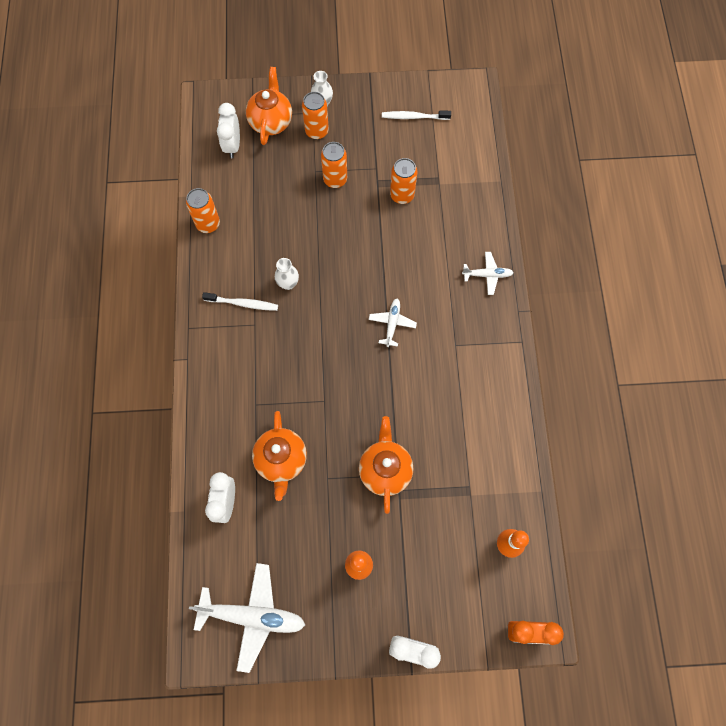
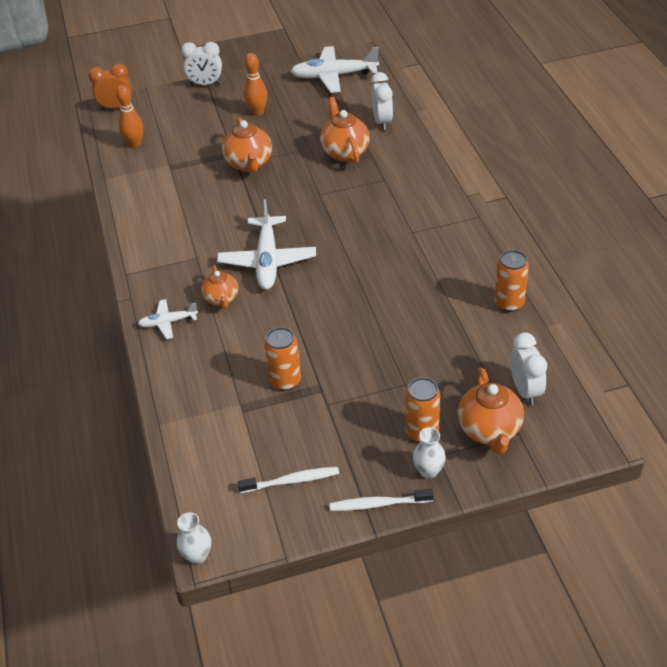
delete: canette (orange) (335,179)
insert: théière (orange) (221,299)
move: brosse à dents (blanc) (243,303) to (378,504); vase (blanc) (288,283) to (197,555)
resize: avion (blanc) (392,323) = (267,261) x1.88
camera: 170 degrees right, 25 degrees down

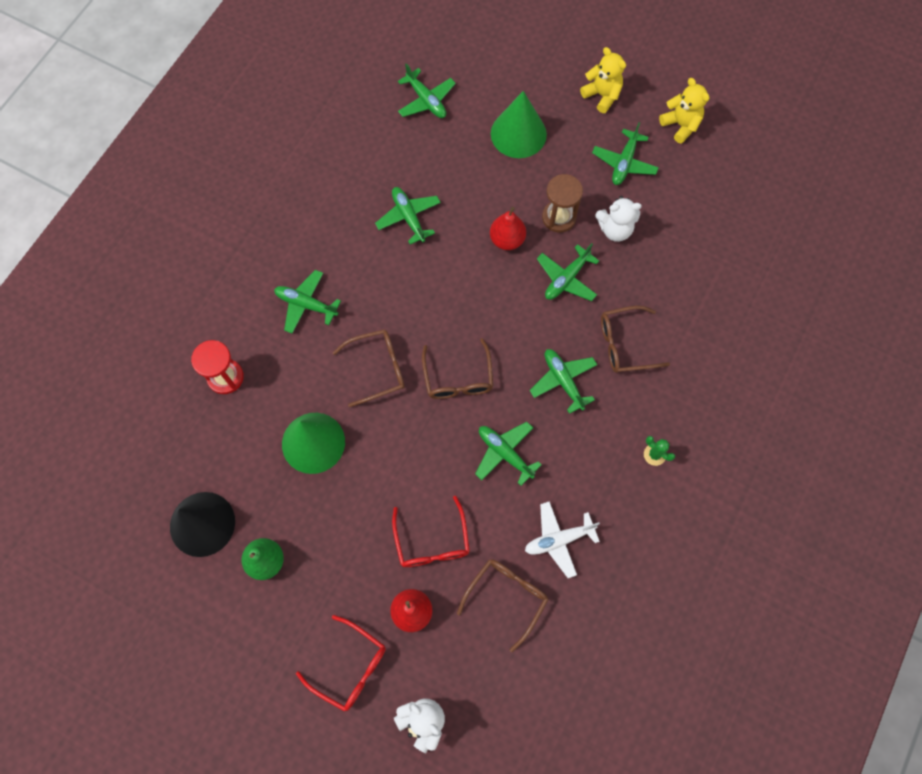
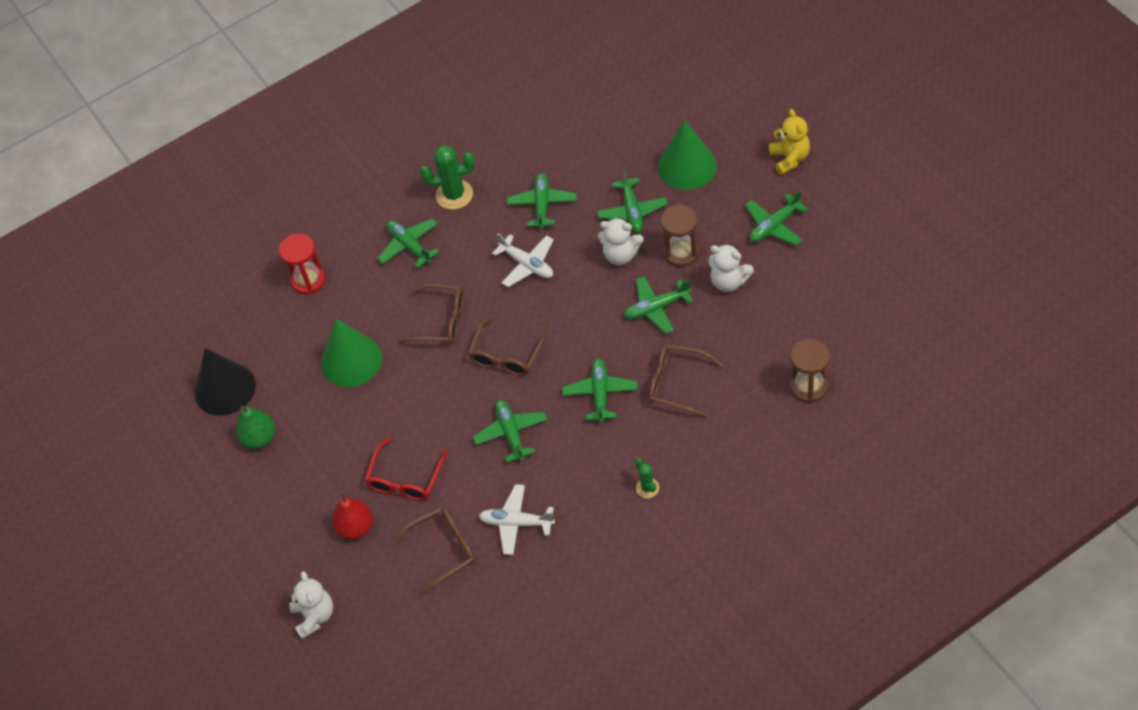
delete: lunettes (rouge) (350,667); ours en peluche (jaune) (680,125)
insert: cactus (vert) (454,195); avion (blanc) (527,264); sablier (marron) (809,387)
move: avion (vert) (426,100) to (632,211)
replace: poire (rouge) (507,240) to ours en peluche (blanc) (621,255)
camera: 35 degrees right, 15 degrees down

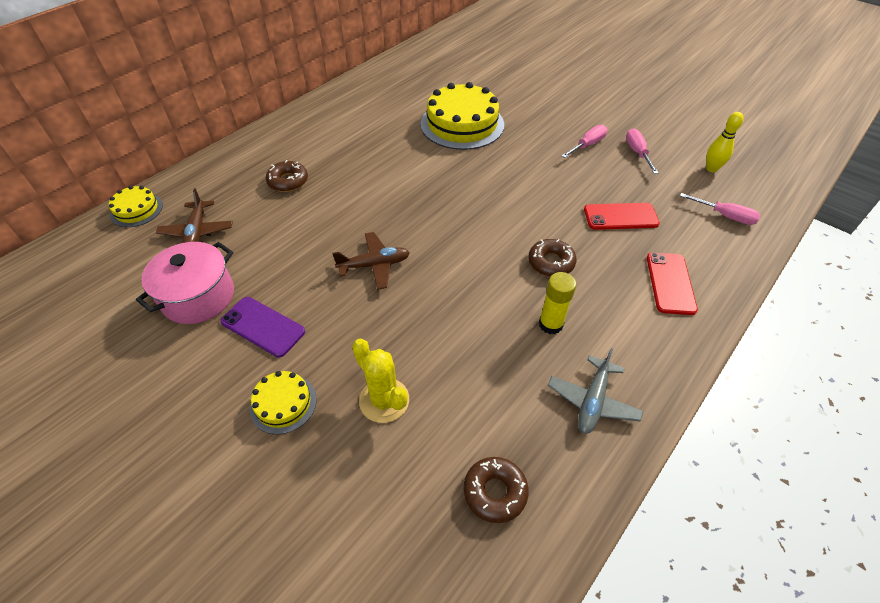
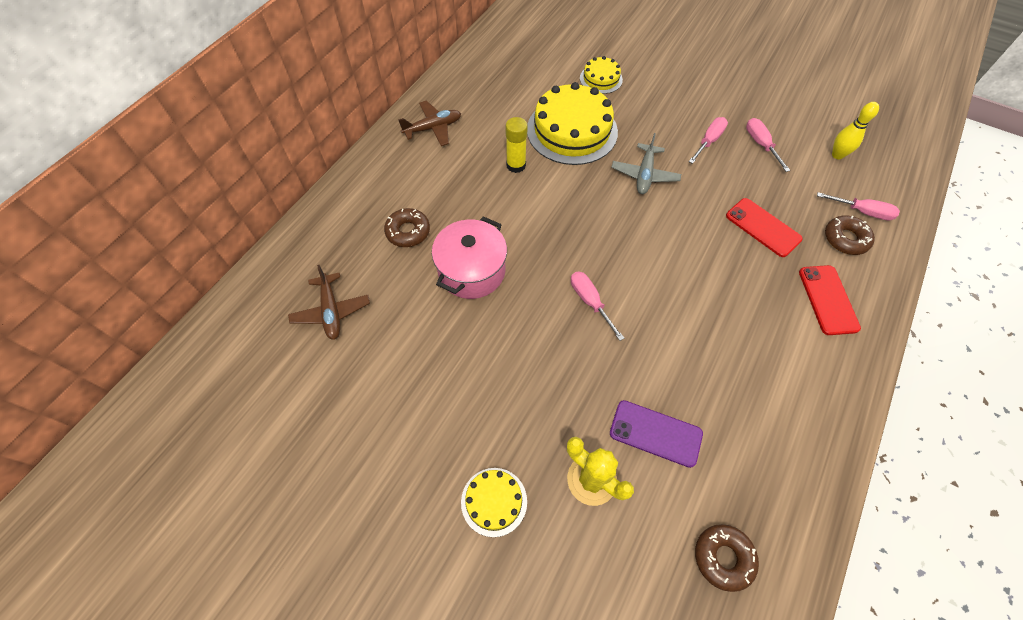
insert: tournevis (rose) (590,302)
move: gâteau (jaune) (136,210) to (601,79); marmite (rose) (198,297) to (471,271); téléphone (violet) (263,326) to (655,433); avion (marron) (374,265) to (433,128); beignet (marron) (551,262) to (845,239); bâton de colle (jaune) (550,324) to (516,165); avion (gris) (593,401) to (644,174)
rotate: téléphone (rouge) (620,217) = (763,227) 60 degrees clockwise
camera: 10 degrees left, 10 degrees up

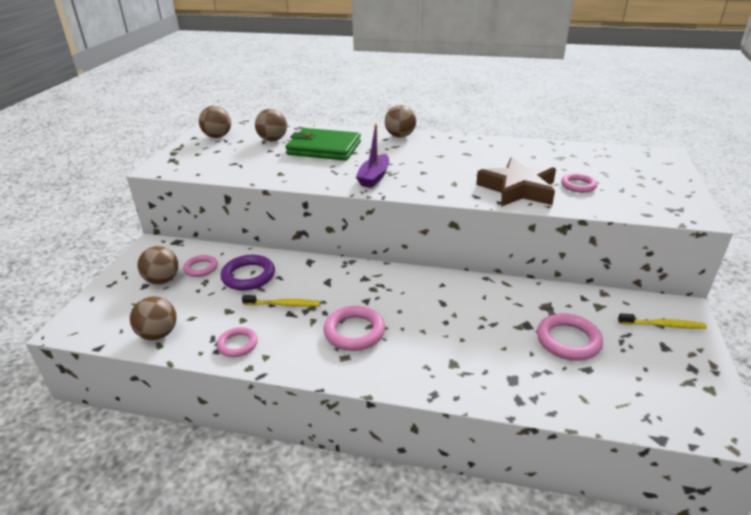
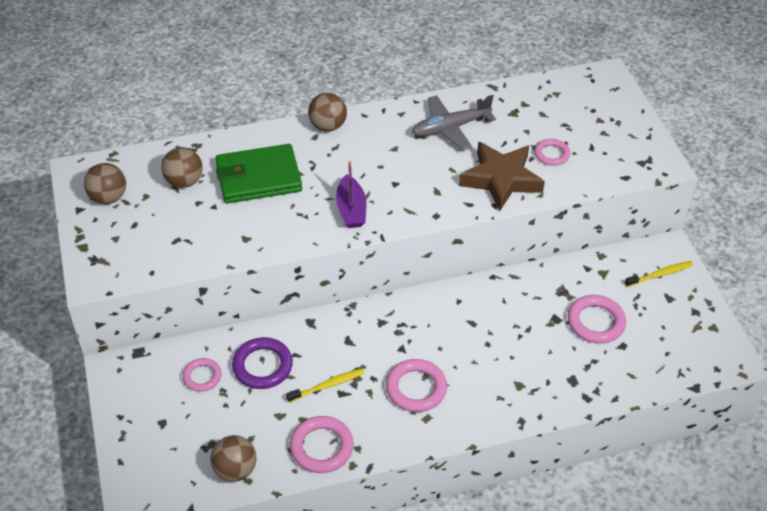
delete: balle (marron) (162,280)
insert: avion (gris) (450,128)
resize: anneau (rose) (237,344) = (321,447) x1.56
camera: 30 degrees left, 15 degrees up

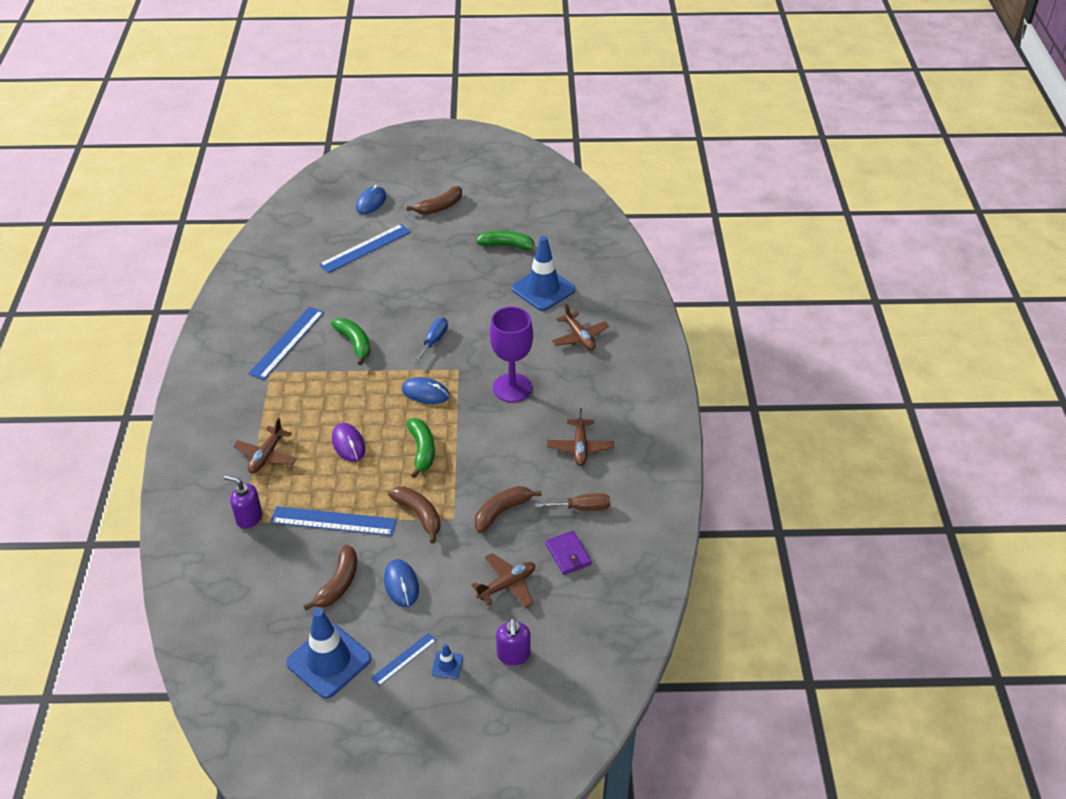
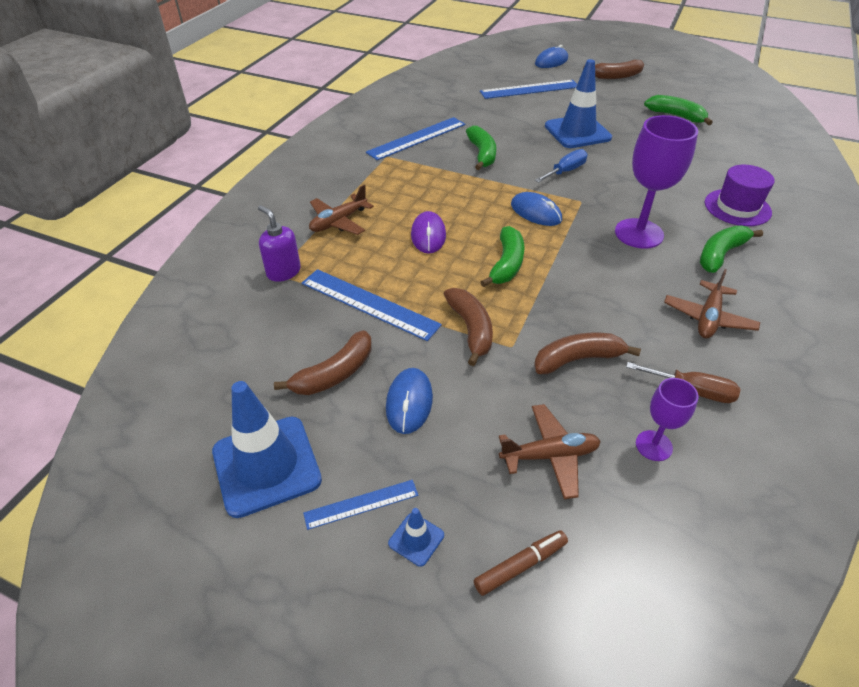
insert: banane (vert) (720,254)
move: cône de chantier (bleu) (543,289) to (577,132)
replace: distributeur de savon (violet) (513,655) to feutre (marron) (520,565); portefeuille (violet) (568,554) to verre à pied (violet) (653,445); avion (marron) (579,337) to chapeau (violet) (737,207)
camera: 25 degrees right, 0 degrees up

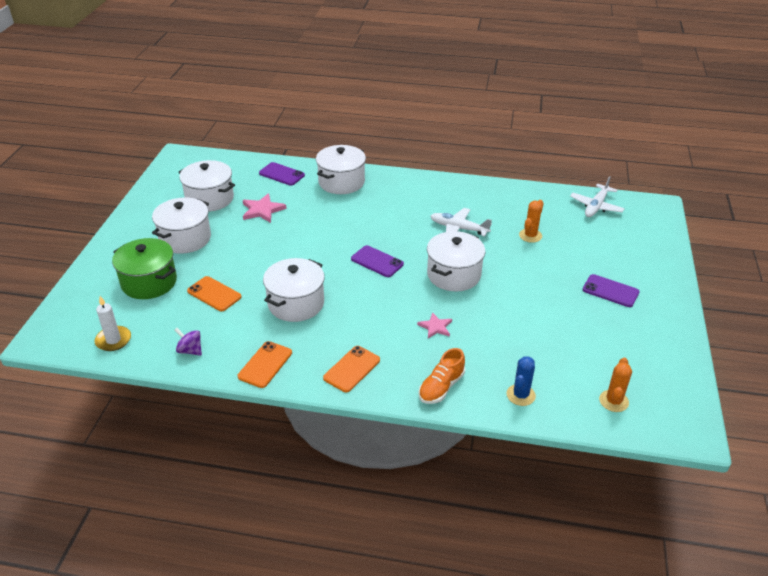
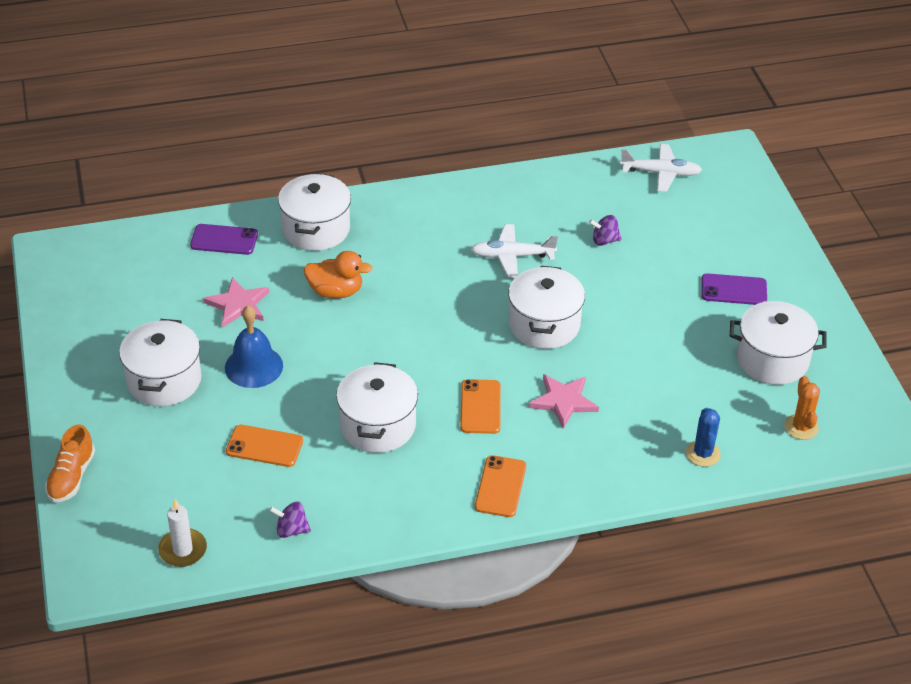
delete: marmite (vert) (149,282); téléphone (violet) (377,261)
insert: cloche (bleu) (253,366); canard (orange) (336,291)
move: marmite (blanc) (209,199) to (772,359); téléphone (orange) (265,364) to (480,407); chaussure (orange) (441,387) to (71,477)
replace: cactus (orange) (530,236) to toupie (violet) (604,240)
rotate: avion (blanc) (596,206) = (660,173) 90 degrees counterclockwise
resize: étoile (rose) (435,327) = (563,401) x1.53
camera: 25 degrees left, 5 degrees up

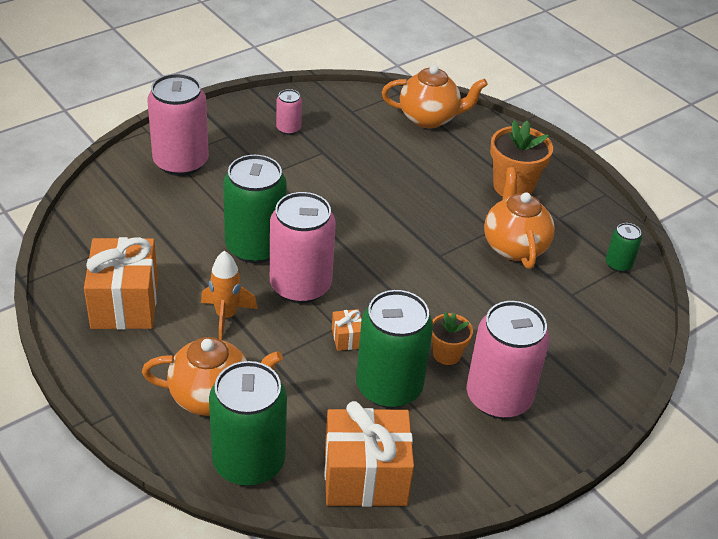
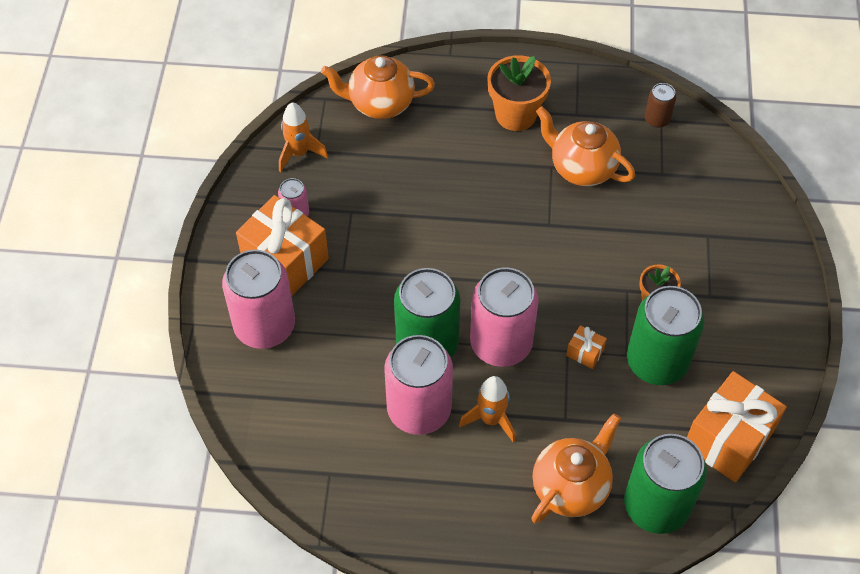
insert: fusée (orange) (299,153)
move: cadeau (orange) (125,303) to (285,260); canette (rose) (498,397) to (419,409)
recolor: canette (vert) (618,264) to canette (marron) (657,119)
rotate: théière (orange) (430,118) = (379,103) 135 degrees counterclockwise
camera: 45 degrees left, 15 degrees up

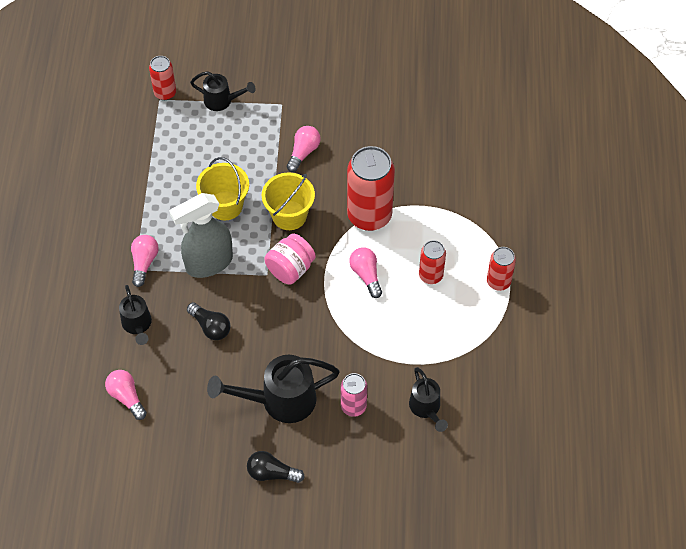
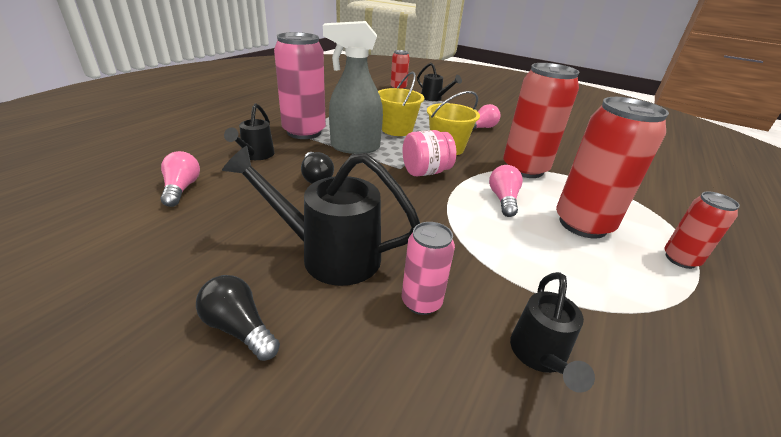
replace: ampoule (rose) (144,263) to canette (rose) (304,132)
resize: canette (rouge) (430,275) = (583,224) x1.87
camera: 25 degrees right, 25 degrees down

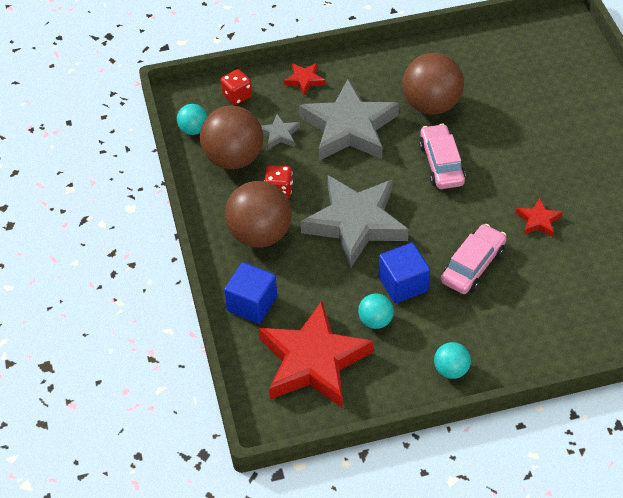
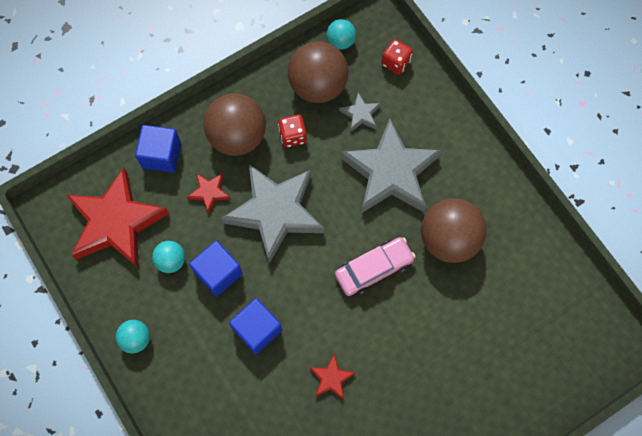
move: étoile (rouge) (304,80) to (209,192)
replace: voiture (rose) (473,266) to cube (bleu) (257,329)
camera: 70 degrees right, 20 degrees up

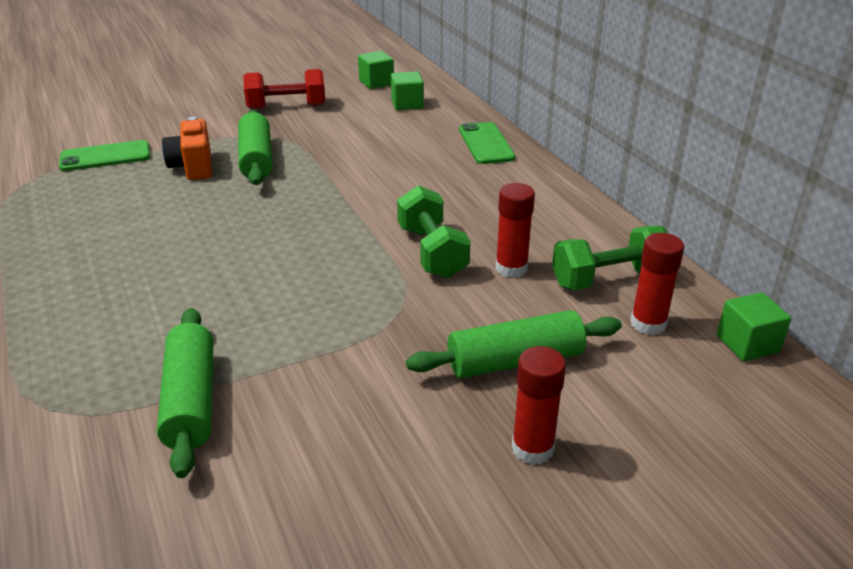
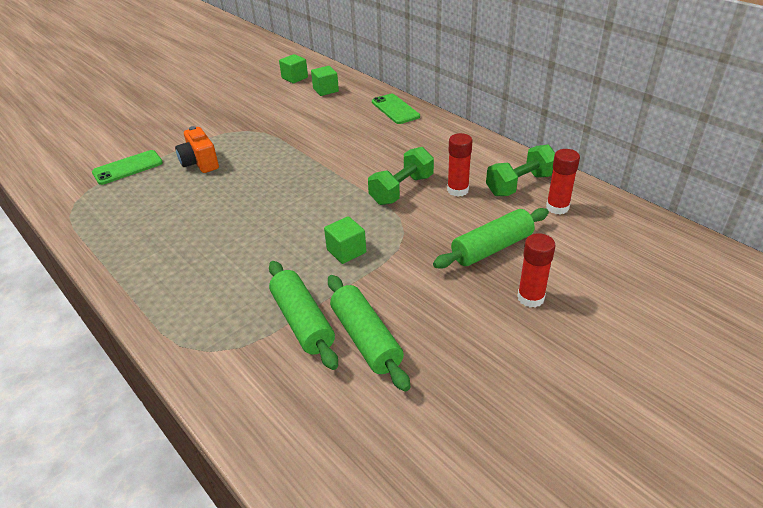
delete: haltère (rouge) (286,107)
move: rouleau à pâtisserie (vert) (256,159) to (365,339); cube (vert) (747,344) to (346,251)
rotate: haltère (vert) (432,252) = (402,190) 75 degrees clockwise
camera: 15 degrees left, 5 degrees up

